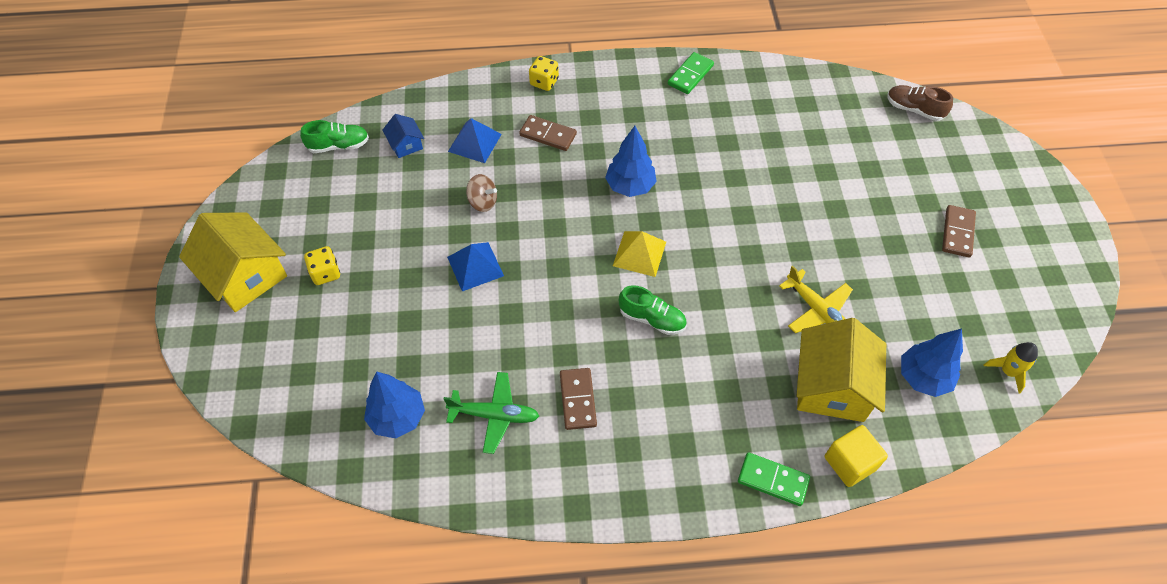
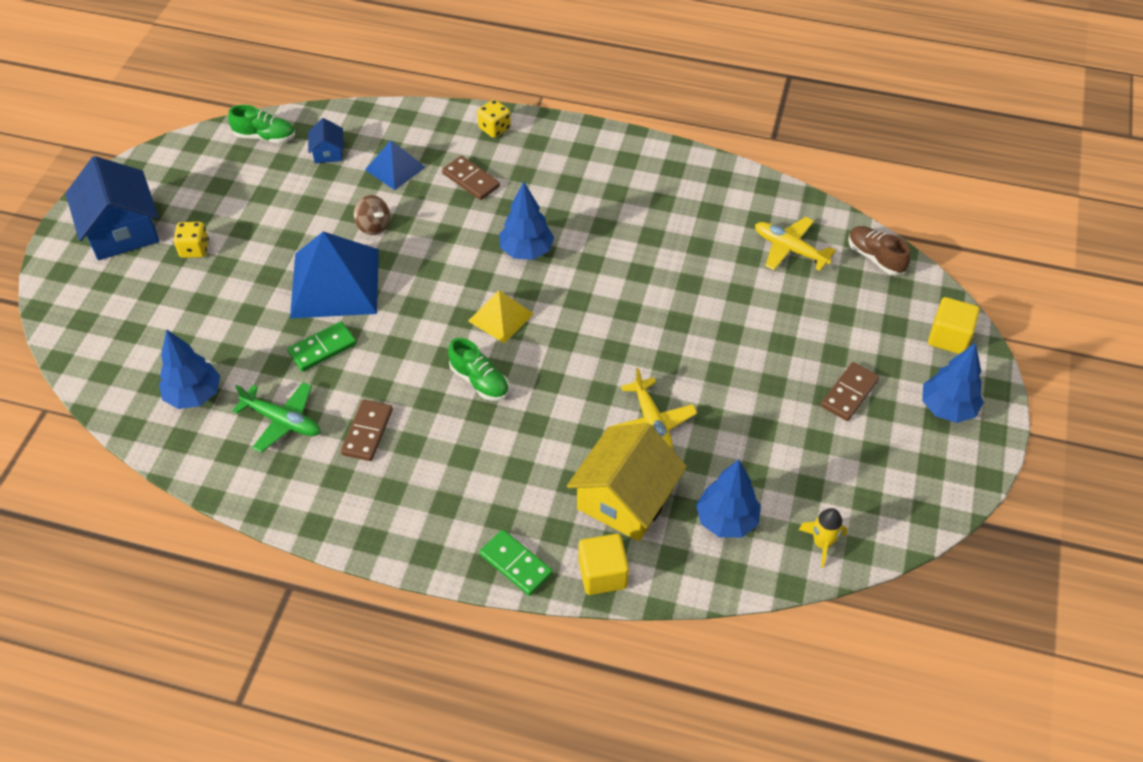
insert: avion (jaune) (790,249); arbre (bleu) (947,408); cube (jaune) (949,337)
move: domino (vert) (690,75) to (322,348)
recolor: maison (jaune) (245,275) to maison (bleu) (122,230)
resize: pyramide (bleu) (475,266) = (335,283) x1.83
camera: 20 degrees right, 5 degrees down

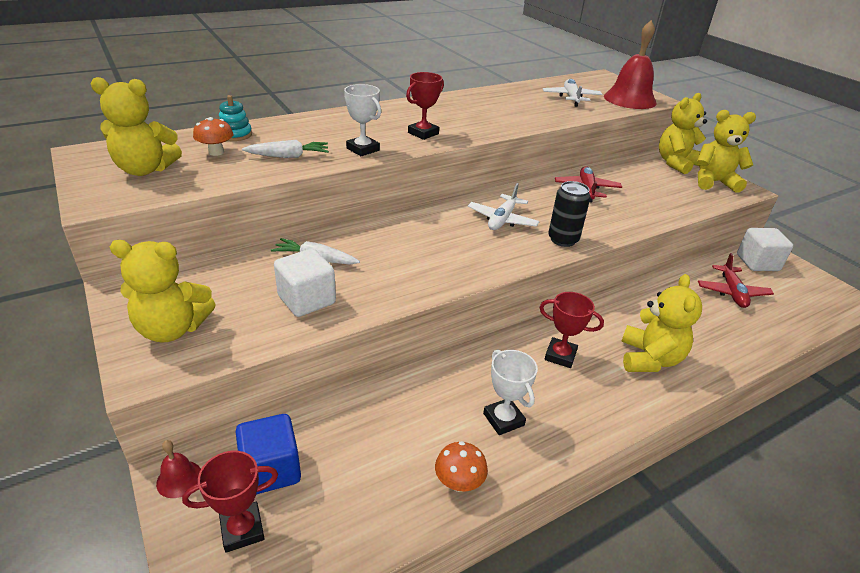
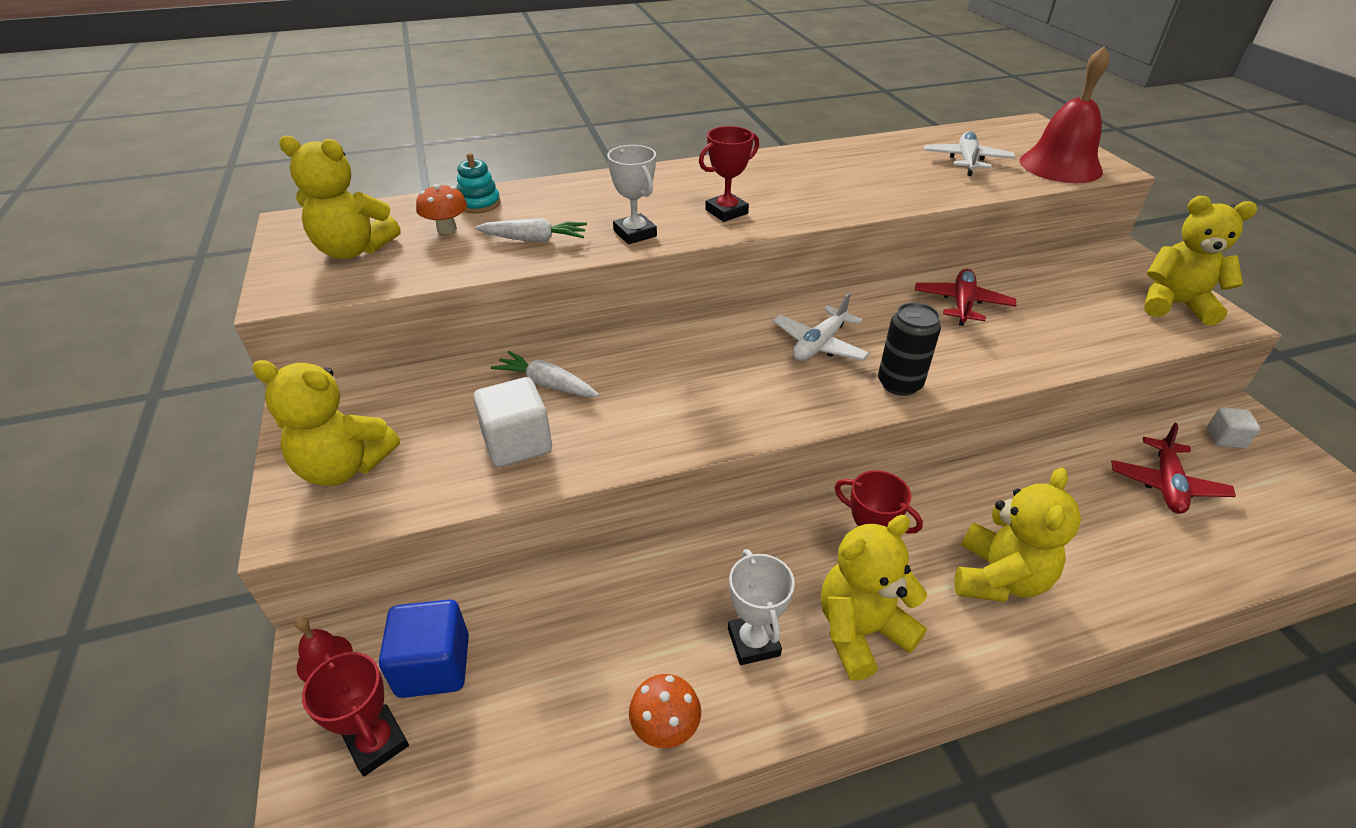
move: ours en peluche (jaune) (676,163) to (860,631)
rotate: trophée (rouge) (242,530) = (377,743) 60 degrees clockwise
resize: cube (blanc) (757,263) = (1225,438) x0.58
camera: 15 degrees right, 5 degrees up

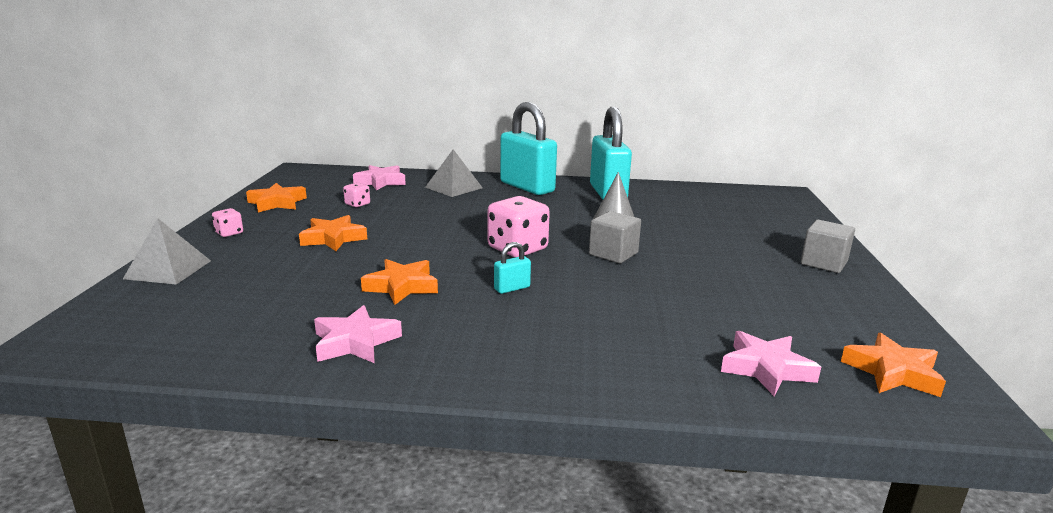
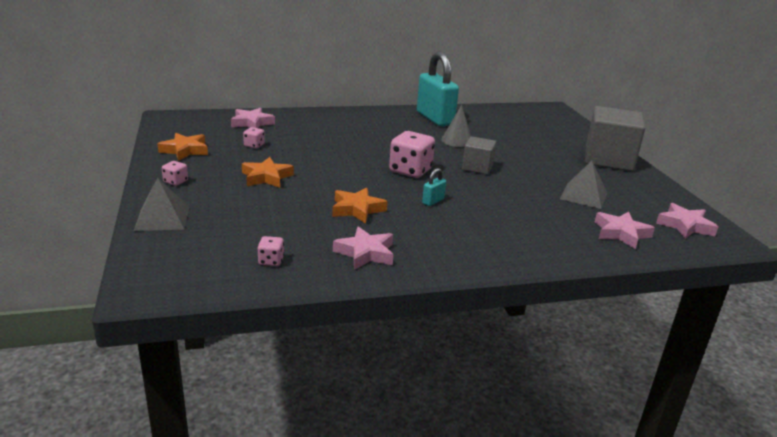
delete: cadenas (turquoise) (527,187)
insert: dé (rose) (271,261)
move: pyramide (gris) (454,187) to (583,196)
recolor: étoile (orange) (892,372) to étoile (rose) (685,225)
resize: cube (gris) (824,263) = (608,159) x1.83
camera: 20 degrees left, 5 degrees up

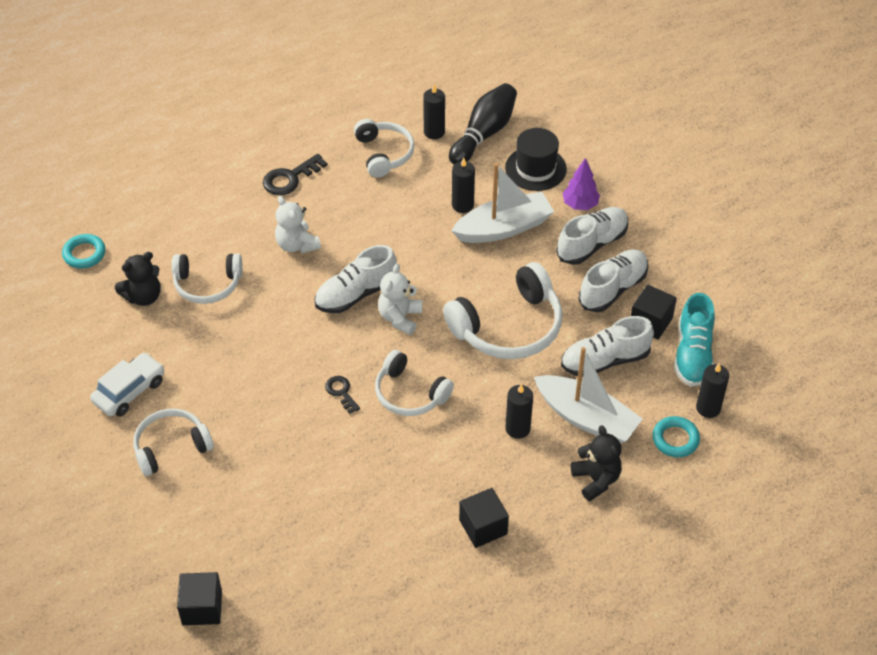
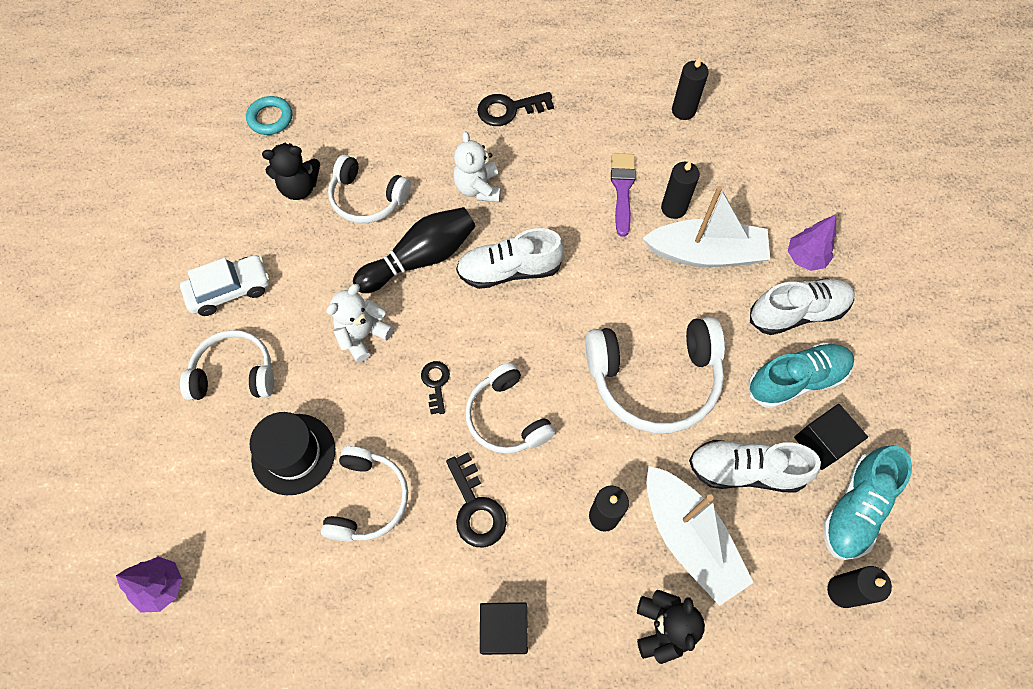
delete: anneau (turquoise) (675,439)
insert: clé (noir) (476,507); pinceau (violet) (622,189)
move: casque audio (blanc) (384,154) to (368,499); ours en peluche (blanc) (400,318) to (363,335); quille (noir) (484,134) to (421,259); chapeau (noir) (535,168) to (293,454)
replace: cube (noir) (202,608) to arbre (violet) (161,586)
recolor: chaussure (blanc) (613,289) to chaussure (turquoise) (796,380)
camera: 25 degrees right, 15 degrees up

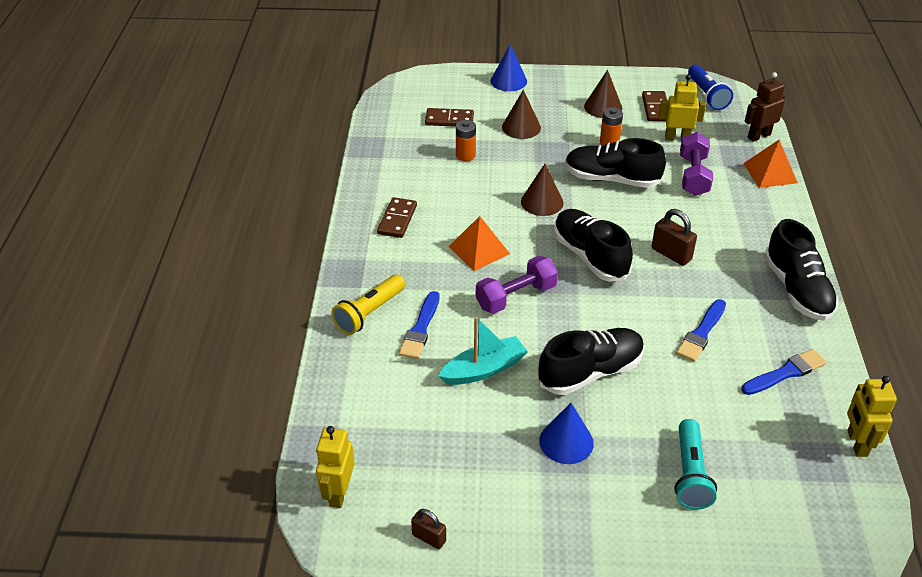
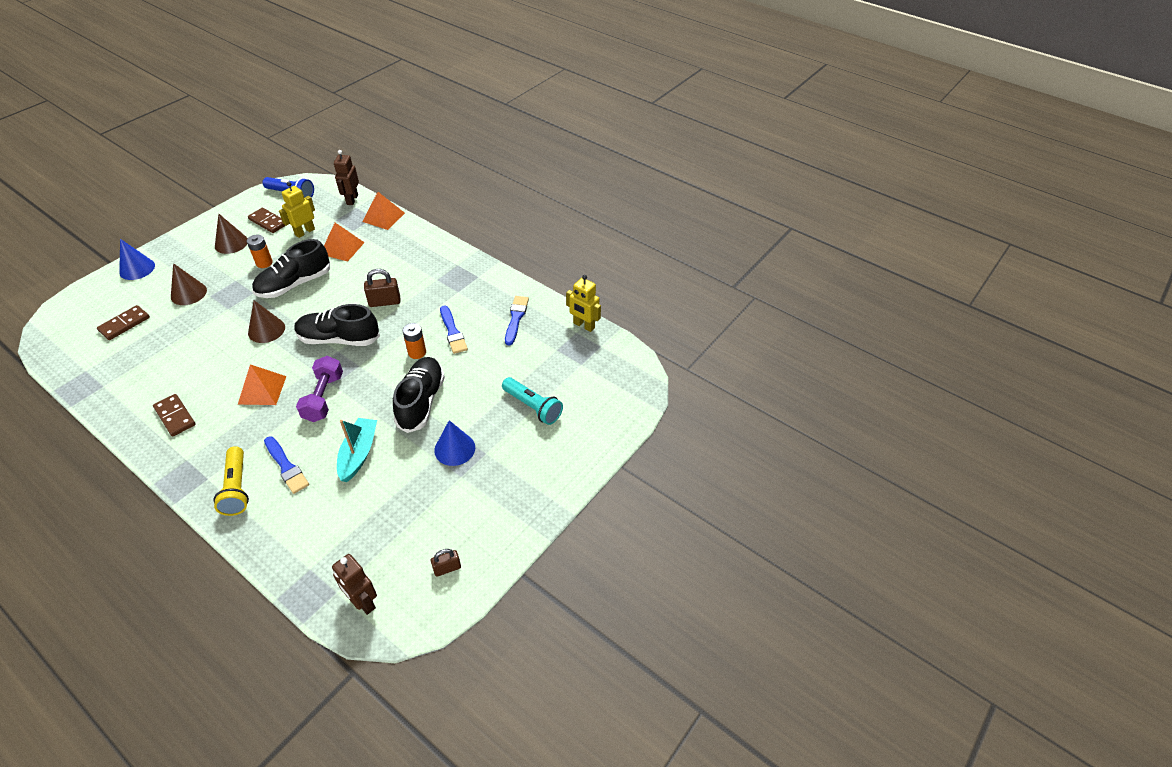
delete: chaussure (noir) (797,289)
move: pile (orange) (465,155) to (417,352)
replace: haltère (violet) (693,176) to pyramide (orange) (342,248)
recolor: robot (jaune) (339,493) to robot (marron) (363,602)
camera: 55 degrees left, 5 degrees up

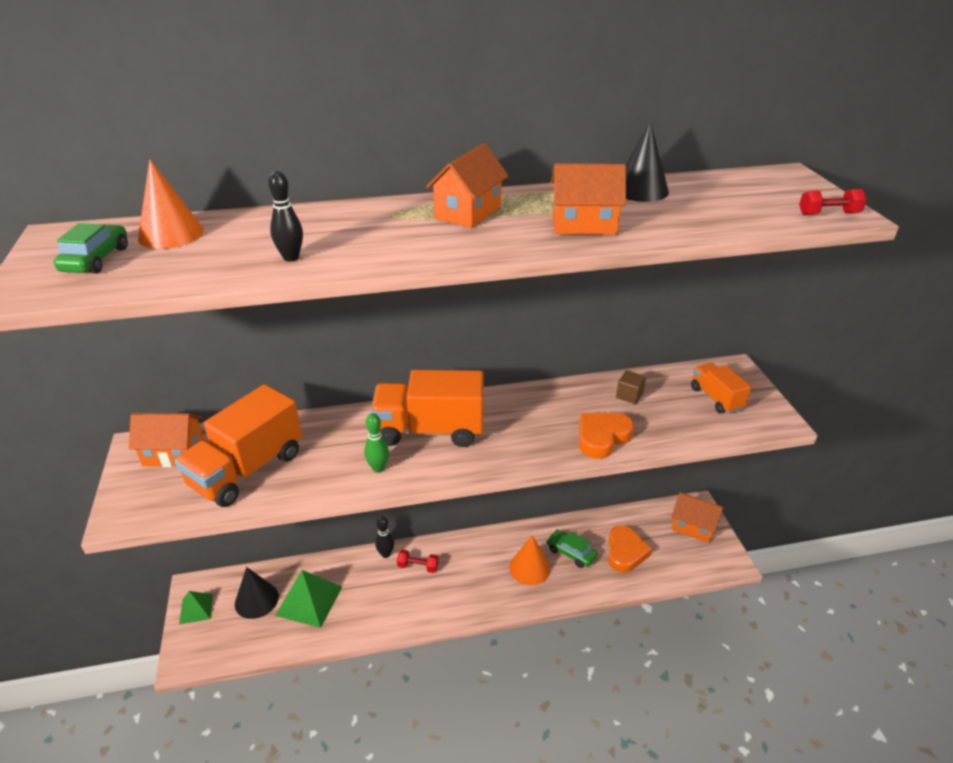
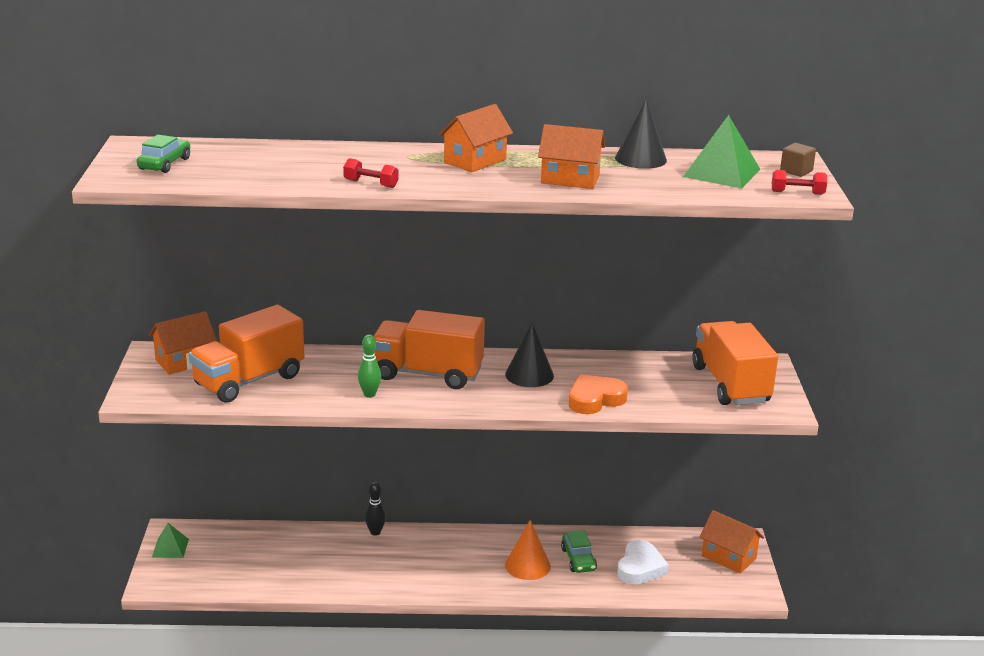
delete: cône (orange) (171,234); quille (noir) (291,258)
move: cône (noir) (256,600) to (529,375); pyramide (vert) (309,600) to (721,173); haltère (rouge) (418,566) to (371,184); cube (marron) (629,395) to (796,171)
recolor: cœur (orange) (625,552) to cœur (blanc) (640,567)
rotate: maison (orange) (174,453) = (184,361) 45 degrees counterclockwise; voiture (vert) (571,553) = (578,559) 150 degrees counterclockwise
resize: camion (orange) (716,398) = (730,384) x1.77
camera: 10 degrees right, 10 degrees down

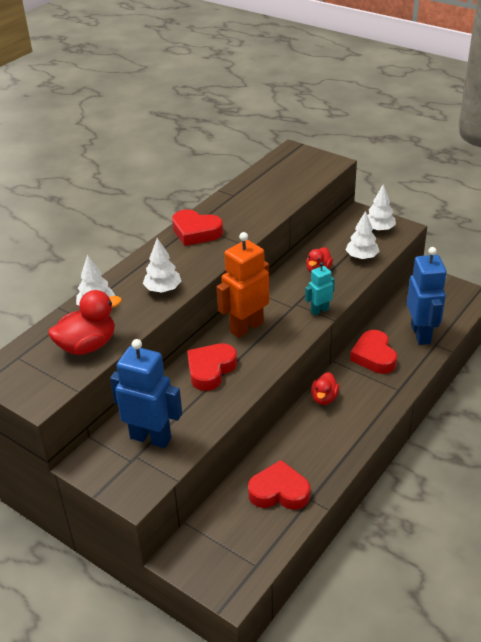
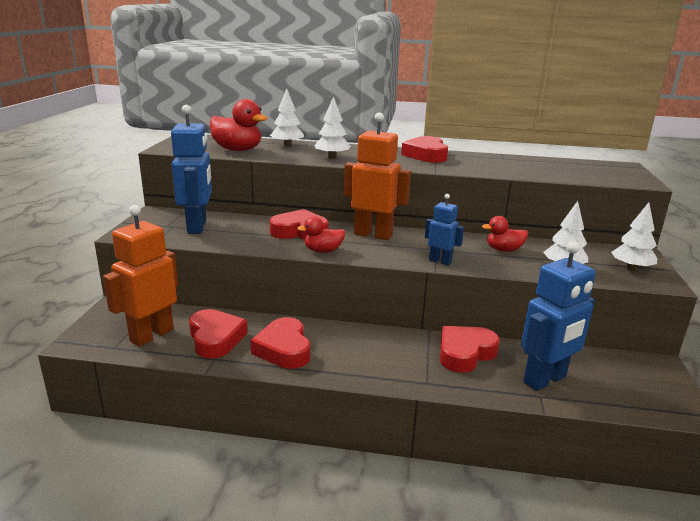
insert: robot (orange) (151,335); cœur (rouge) (284,349)
move: canard (rouge) (324,398) to (323,251)
recolor: robot (turquoise) (319,310) to robot (bleu) (440,261)
camera: 60 degrees right, 15 degrees down

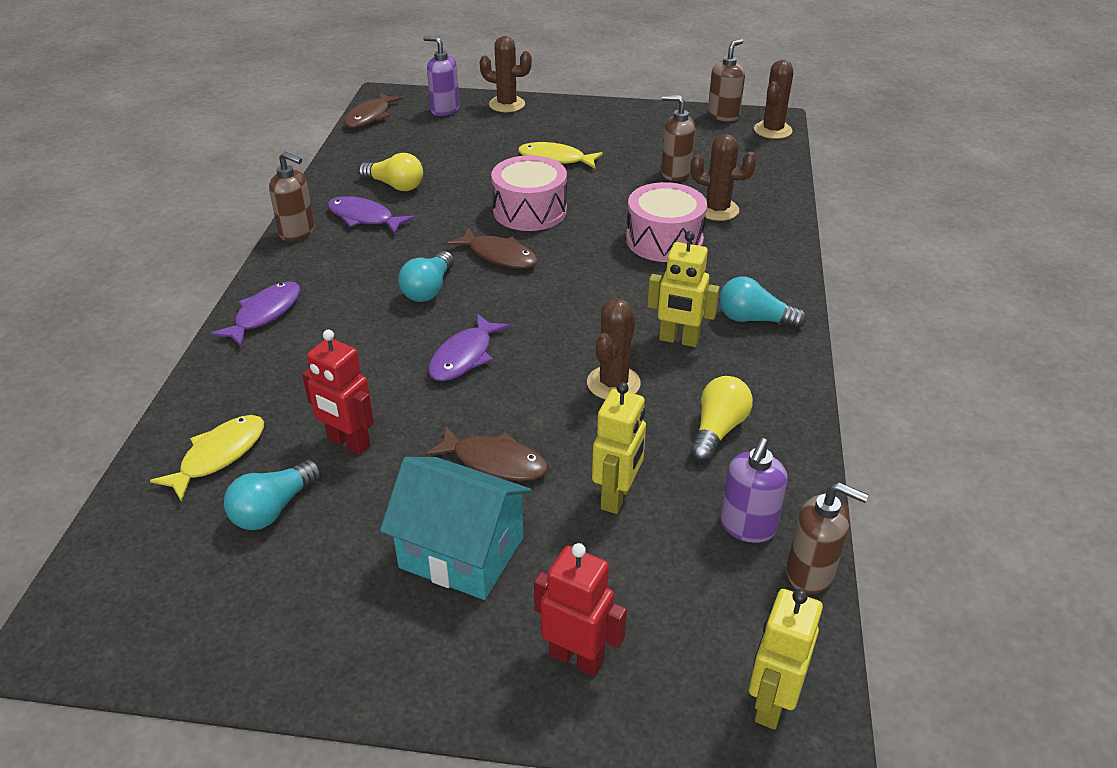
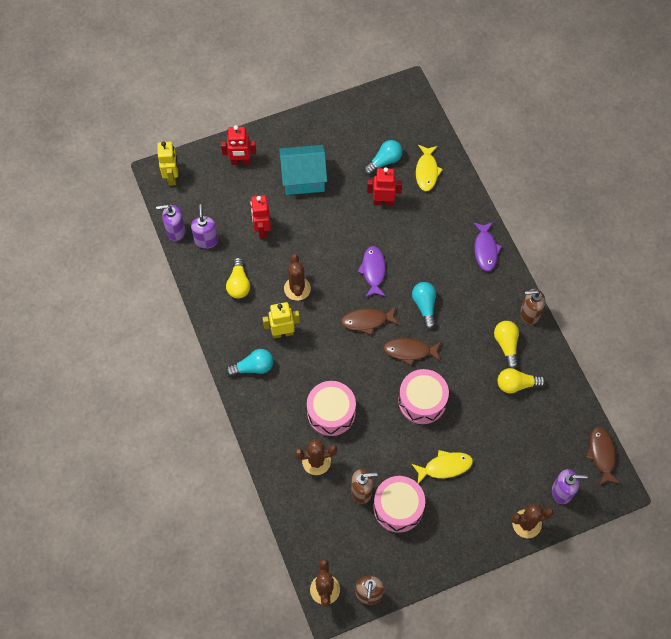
insert: tambour (rose) (398,507)
move: poisson (marron) (494,462) to (367,321)
replace: poisson (violet) (364,218) to ampoule (jaune) (506,345)
recolor: robot (jaune) (617,497) to robot (rouge) (262,229); distributeur de savon (marron) (810,573) to distributeur de savon (violet) (175,231)
rotate: ampoule (turquoise) (273,509) = (384,161) 45 degrees clockwise
camera: 150 degrees right, 25 degrees up

